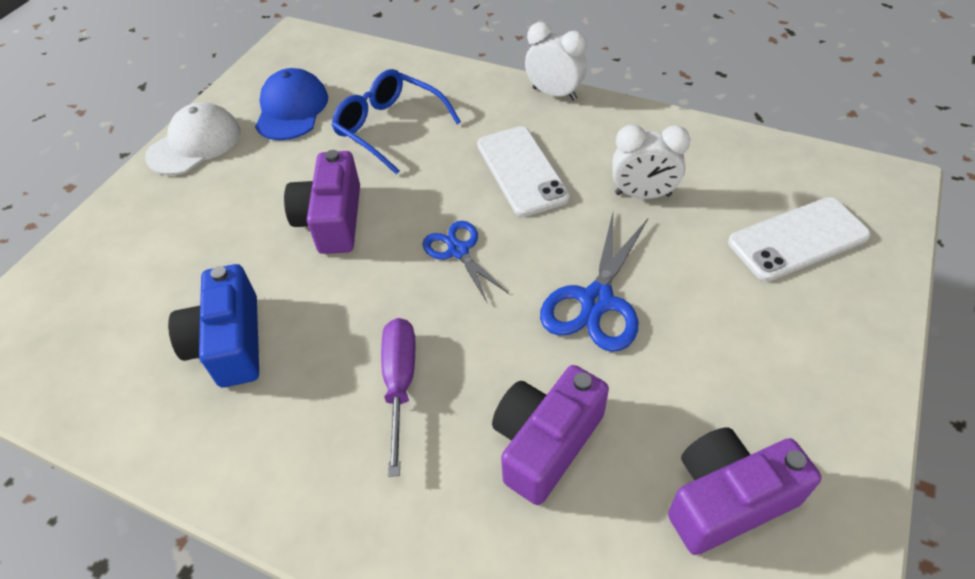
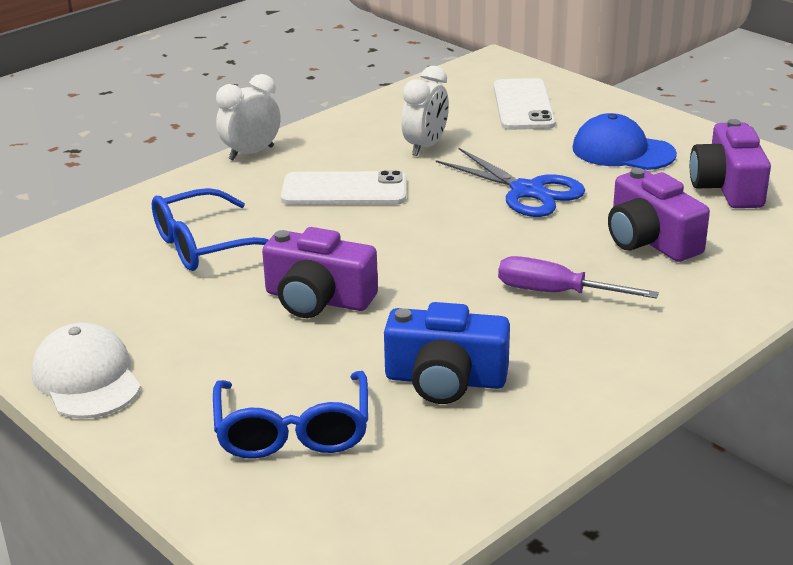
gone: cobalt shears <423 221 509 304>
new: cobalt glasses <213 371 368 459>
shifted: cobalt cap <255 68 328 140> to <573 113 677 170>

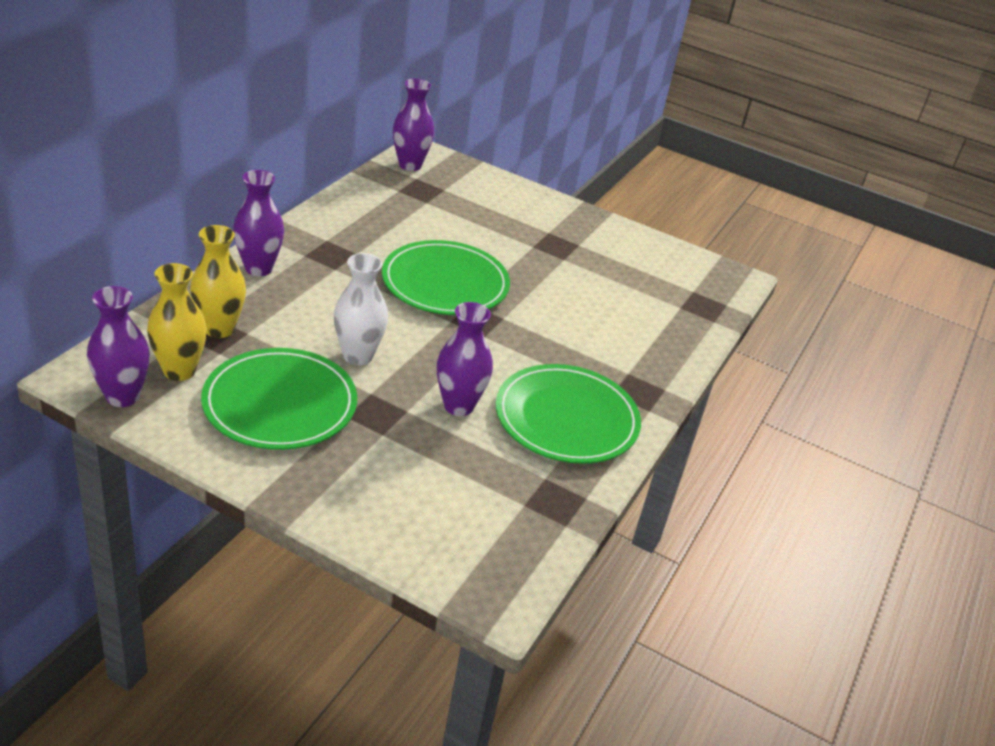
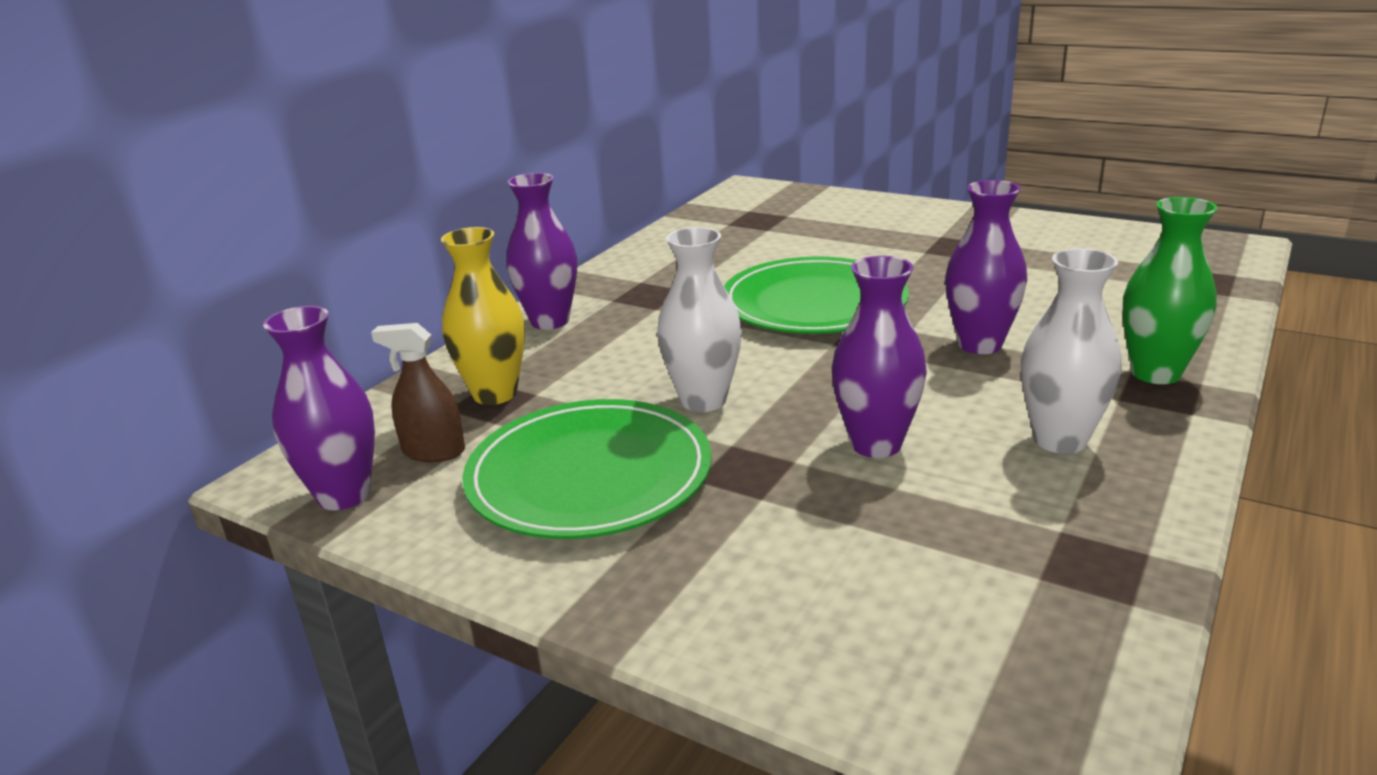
new: green tall vase <1123 197 1218 384>
shifted: purple tall vase <393 78 434 171> to <945 180 1027 354>
swapped: bright yellow tall vase <147 263 207 381> to dark brown spray cleaner <371 323 465 462>; green plate <496 364 641 464> to snow-white tall vase <1021 248 1122 454>

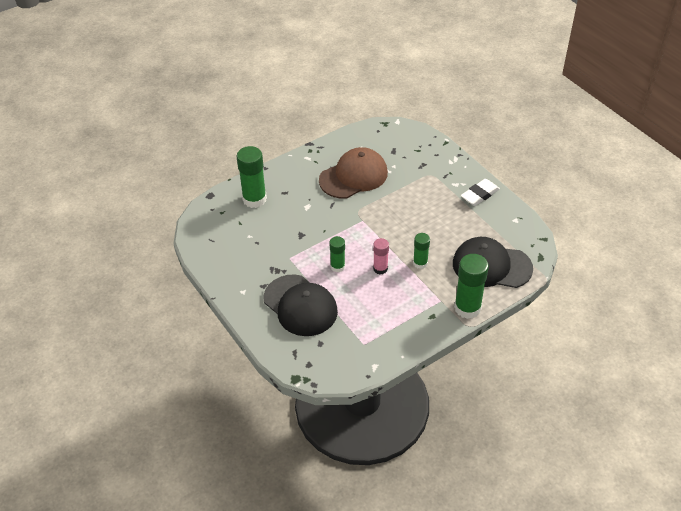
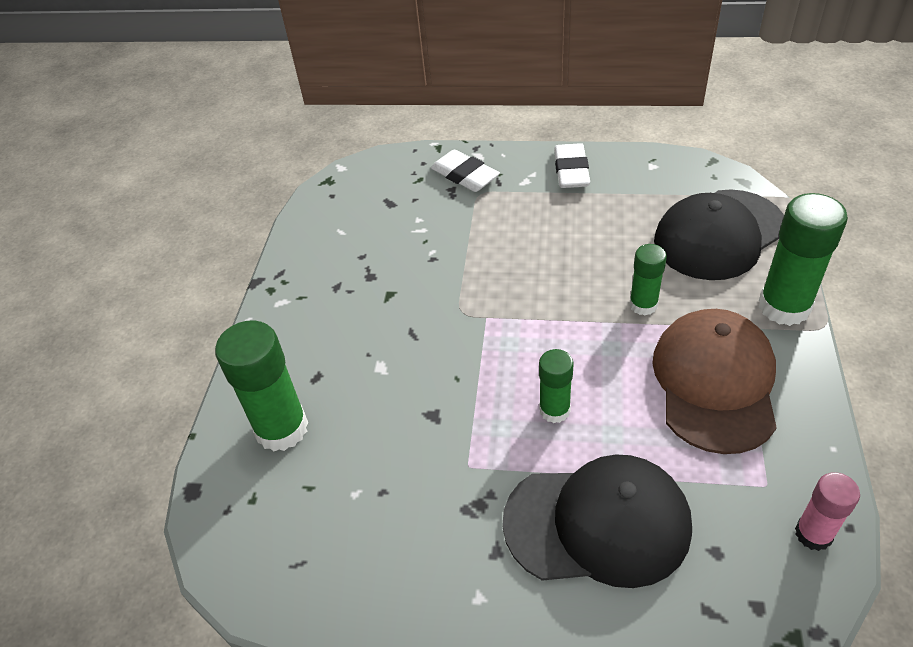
new: snow-white pencil eraser <431 150 500 192>
shifted: dark brown cap <319 147 388 199> to <652 309 777 454>; rose-pink glue <373 238 389 274> to <795 472 860 551>

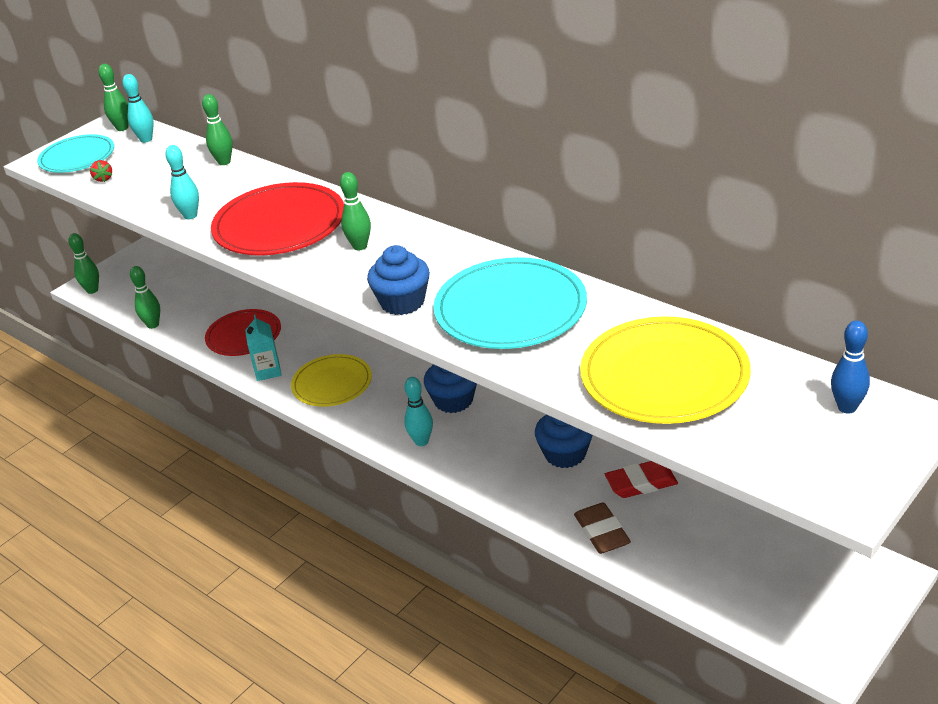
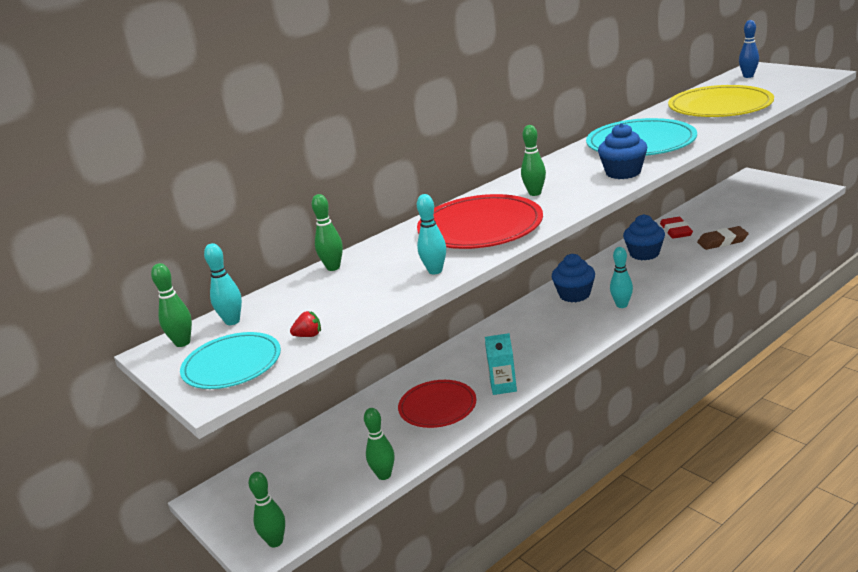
gone: bright yellow plate <291 354 372 407>

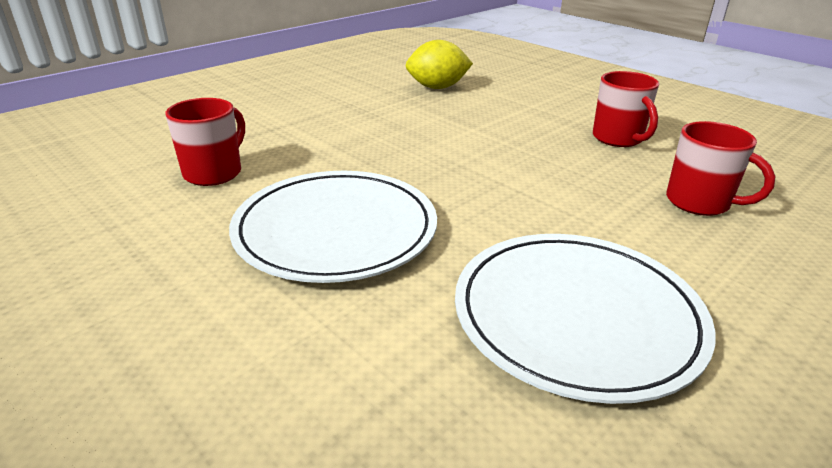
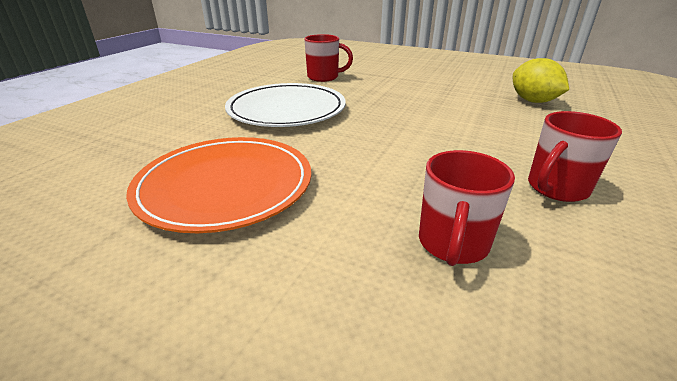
repainted: snow-white plate <455 234 716 404> to orange plate <126 137 311 233>

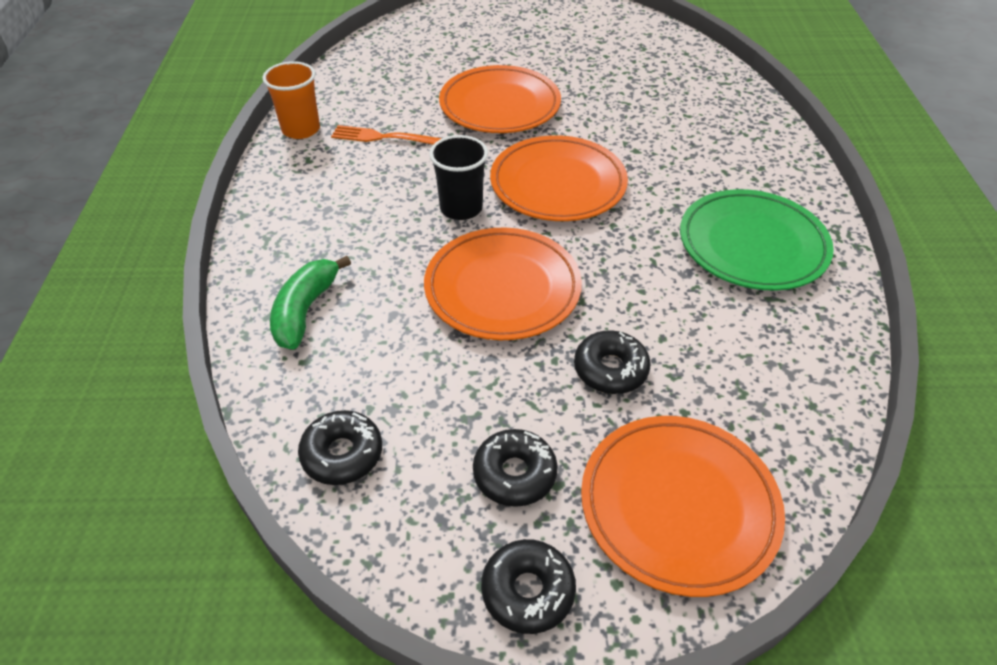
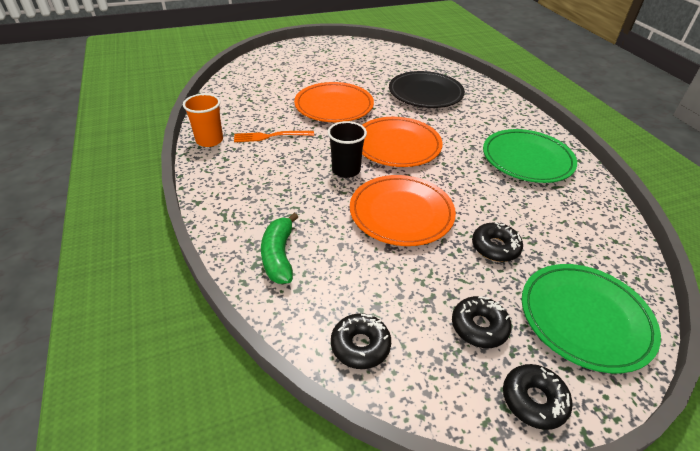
new: black plate <389 71 465 108>
repainted: orange plate <581 416 785 597> to green plate <522 264 661 373>

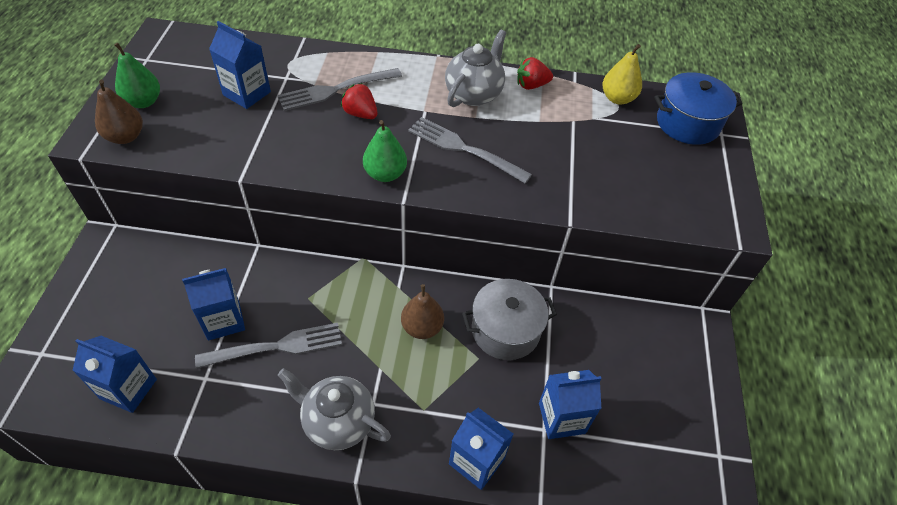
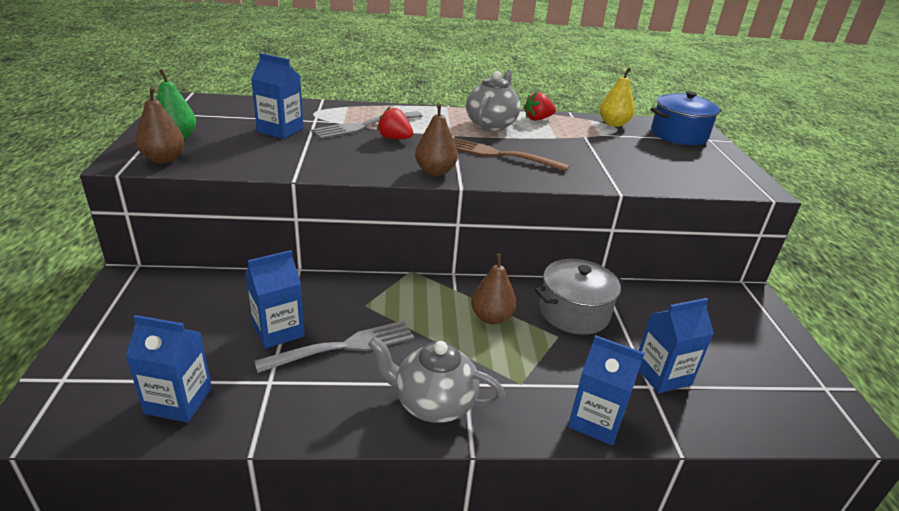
repainted: green pear <363 120 407 182> to dark brown pear <415 103 458 176>; ash-grey fork <408 117 532 183> to dark brown fork <453 138 570 172>

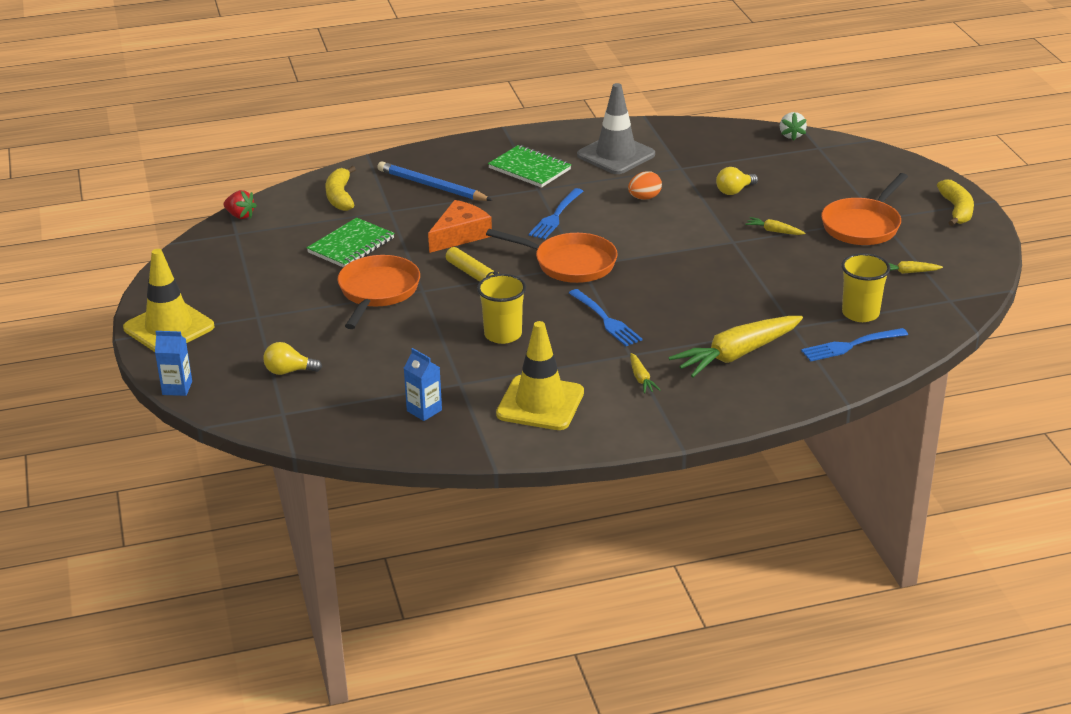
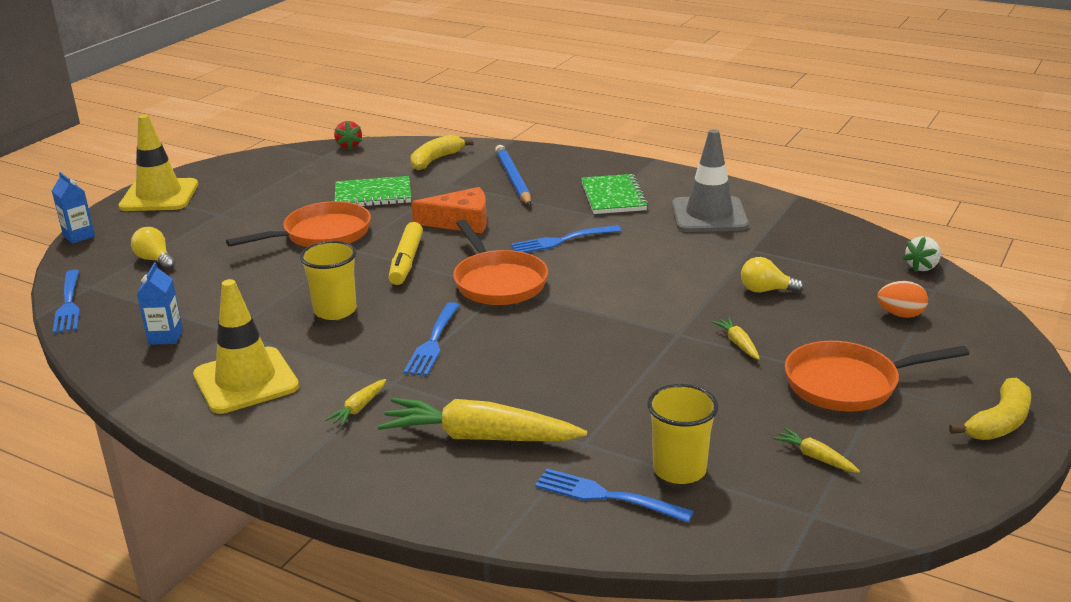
new: cobalt fork <53 270 80 334>
shifted: orange toy egg <628 171 662 199> to <877 281 928 318>

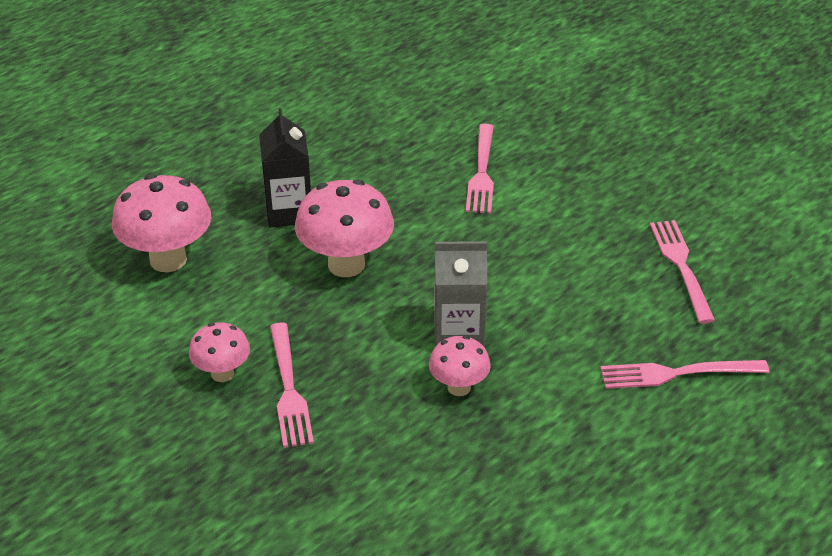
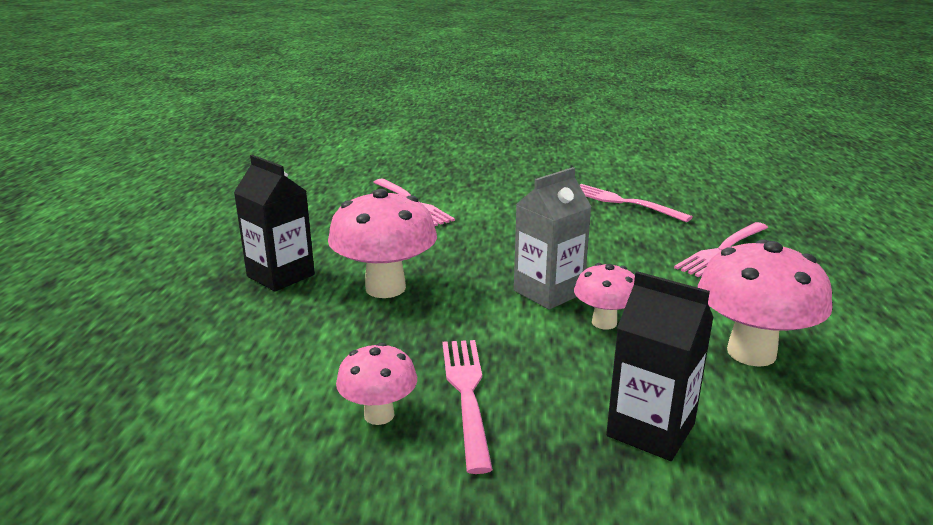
new: black carton <606 271 714 461>
shifted: rose-pink fungus <112 174 212 272> to <698 239 832 367>
rotated: rose-pink fork <270 323 314 448> = <442 340 493 474> 135 degrees counterclockwise

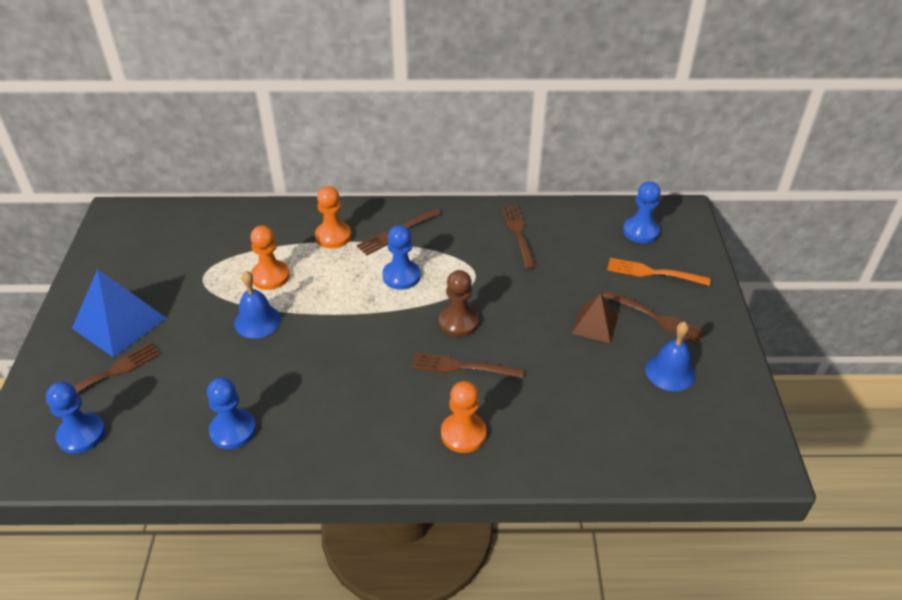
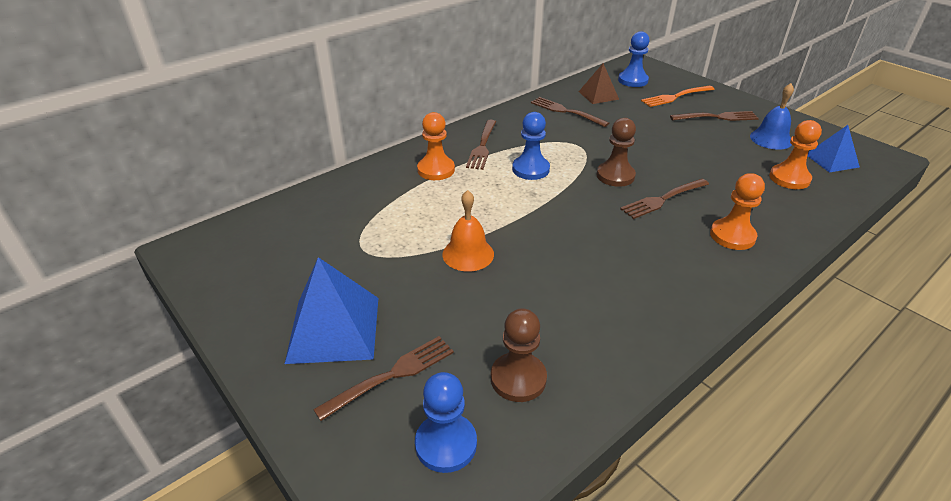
gone: cobalt pawn <207 378 256 449>
new: dark brown pawn <491 308 547 402>; cobalt pyramid <808 125 860 173>
shifted: dark brown pyramid <572 293 618 343> to <579 63 619 104>; orange pawn <250 225 290 290> to <769 120 822 189>
repainted: cobalt bell <234 271 281 338> to orange bell <443 190 494 272>
rotated: dark brown fork <46 342 160 408> = <313 336 454 421> 45 degrees clockwise

